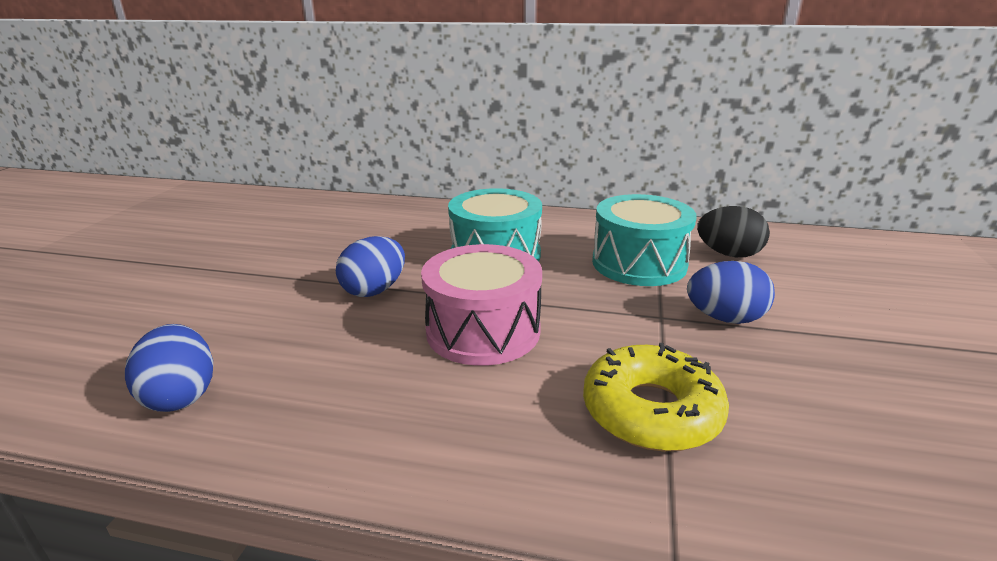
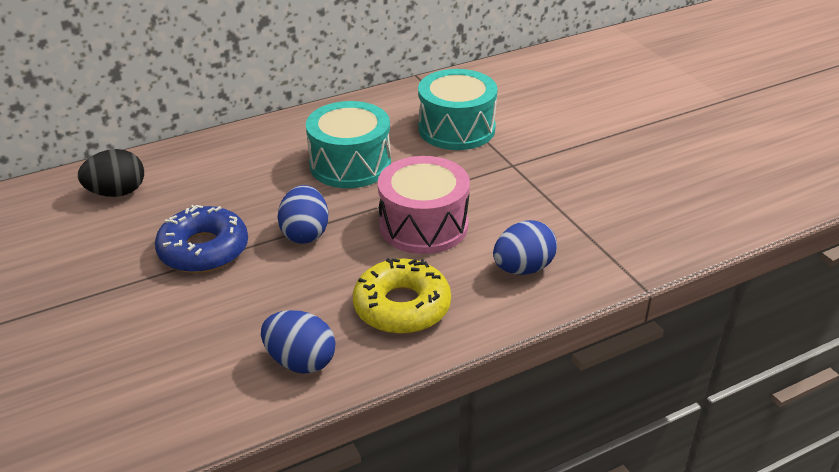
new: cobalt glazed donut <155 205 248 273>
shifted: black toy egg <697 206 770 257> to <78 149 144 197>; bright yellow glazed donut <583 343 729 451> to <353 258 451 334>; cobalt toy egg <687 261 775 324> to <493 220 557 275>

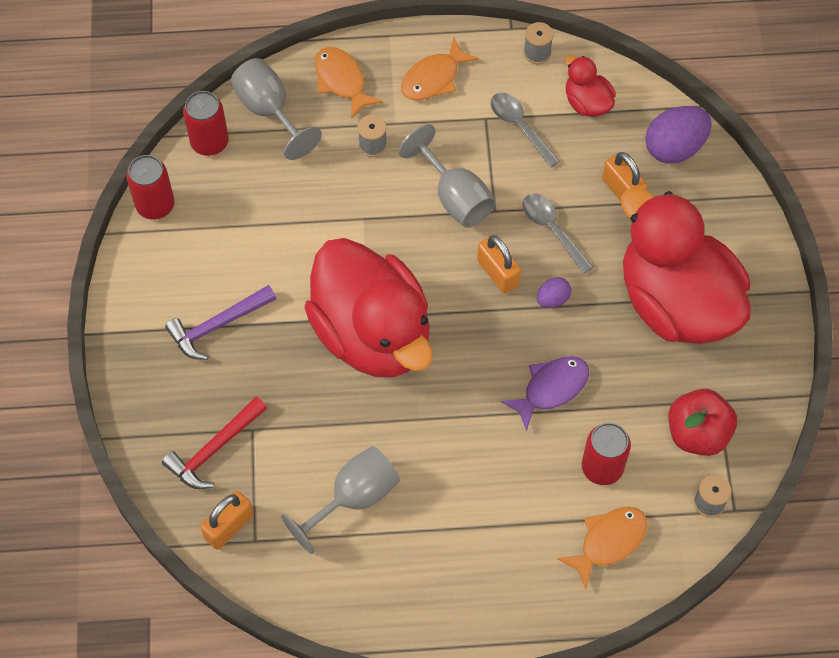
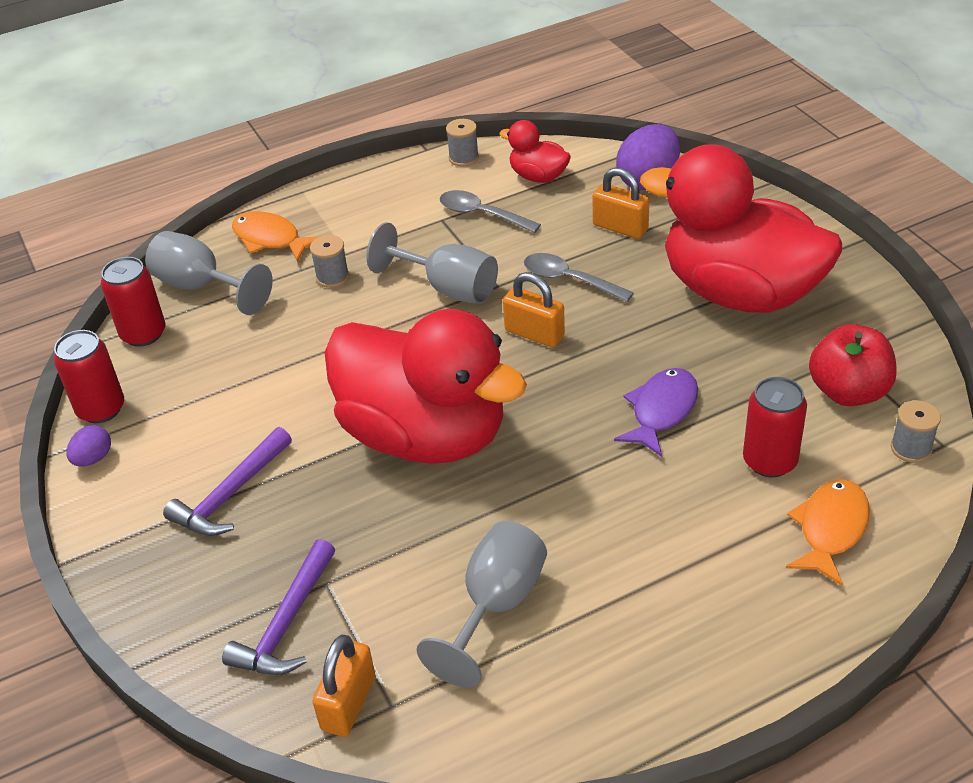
gone: orange toy fish <401 38 479 100>
shifted: purple toy egg <537 277 571 308> to <67 425 111 466>
repainted: red claw hammer <162 396 267 489> to purple claw hammer <222 539 335 675>

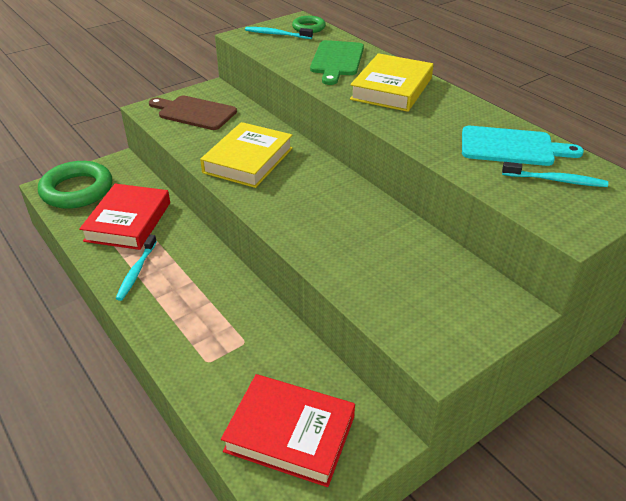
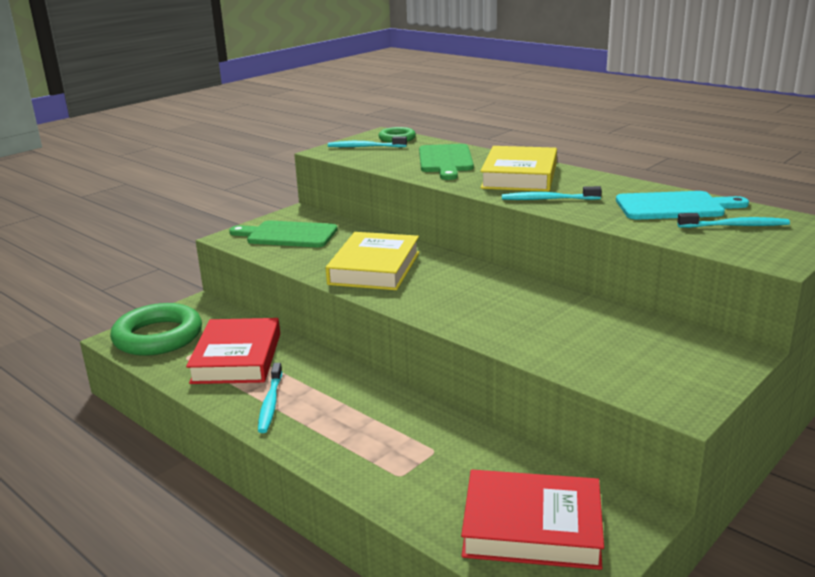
new: aqua dental brush <502 186 602 200>
repainted: dark brown chopping board <149 95 237 130> to green chopping board <229 221 338 247>

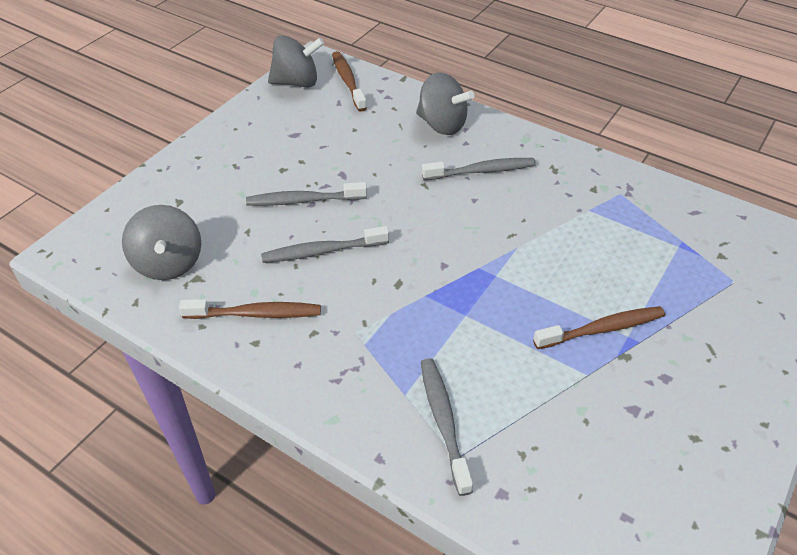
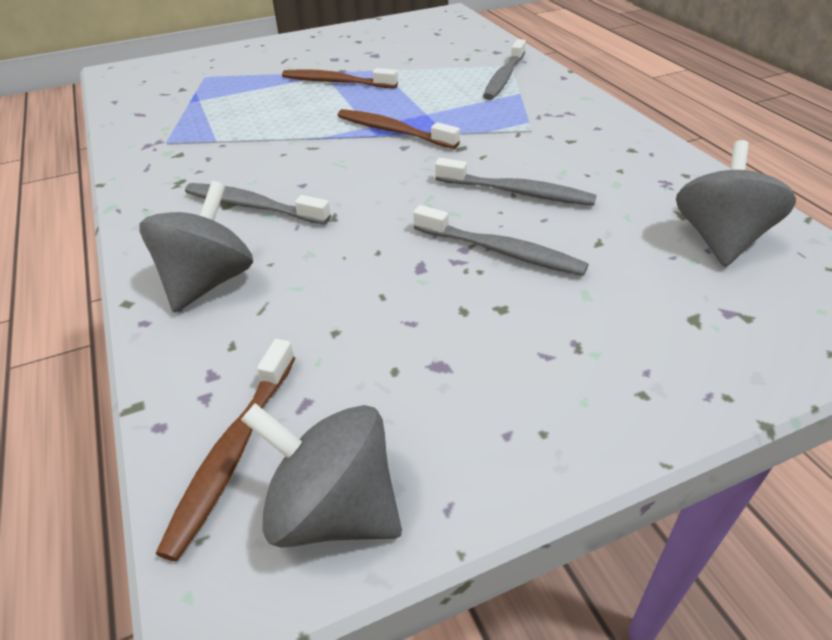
shifted: dark brown dental brush <179 299 321 319> to <337 109 460 149>
rotated: ash-grey spinning top <416 72 474 135> = <139 181 253 312> 45 degrees clockwise

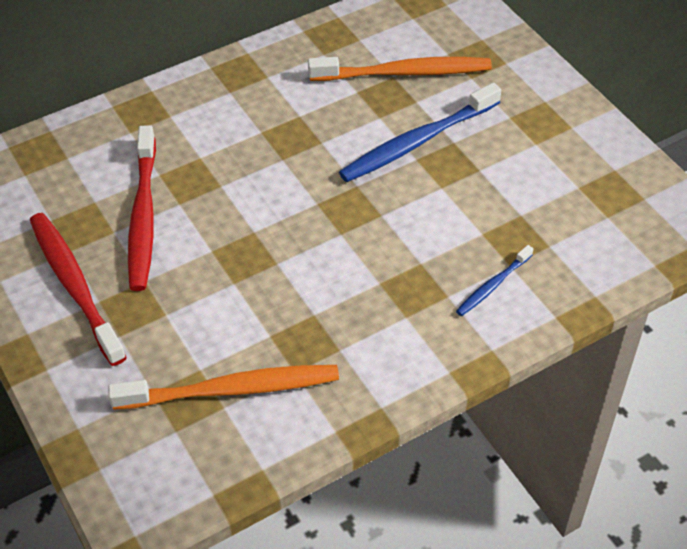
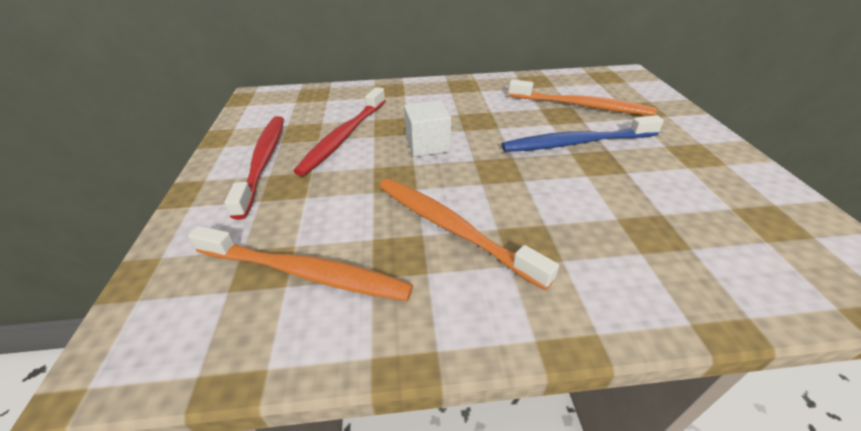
gone: cobalt dental brush <456 245 533 316>
new: orange dental brush <379 179 559 290>; snow-white solid cube <404 100 451 157>

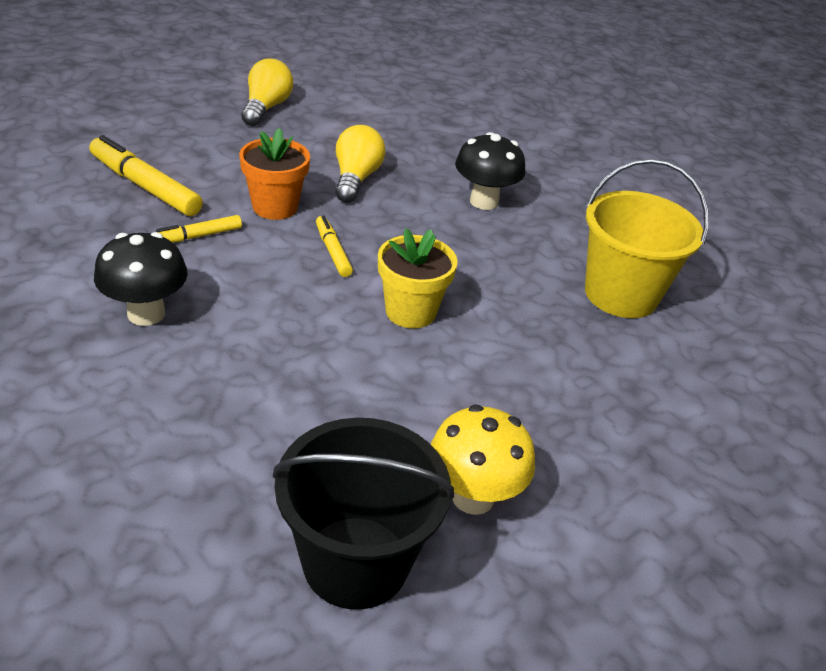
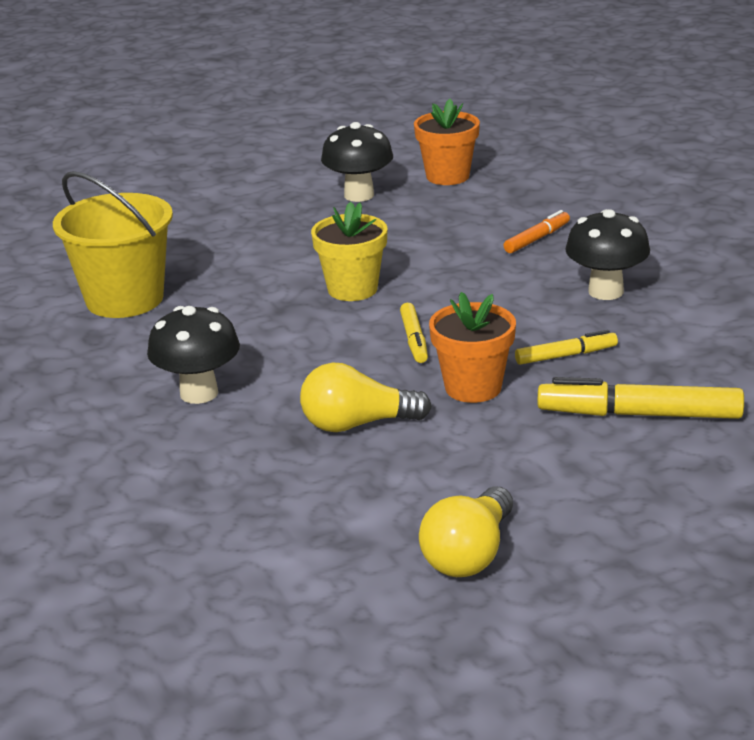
new: orange marker <503 210 570 253>
swapped: black bucket <273 418 454 610> to orange plant pot <414 99 480 185>
repainted: bright yellow fungus <431 405 535 515> to black fungus <321 122 393 202>
rotated: bright yellow bulb <335 125 386 203> = <300 363 432 432> 60 degrees clockwise; bright yellow marker <89 135 203 216> = <538 377 744 419> 135 degrees clockwise

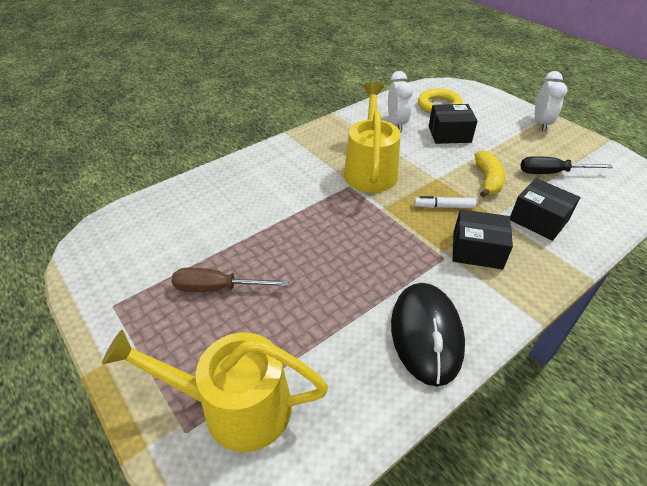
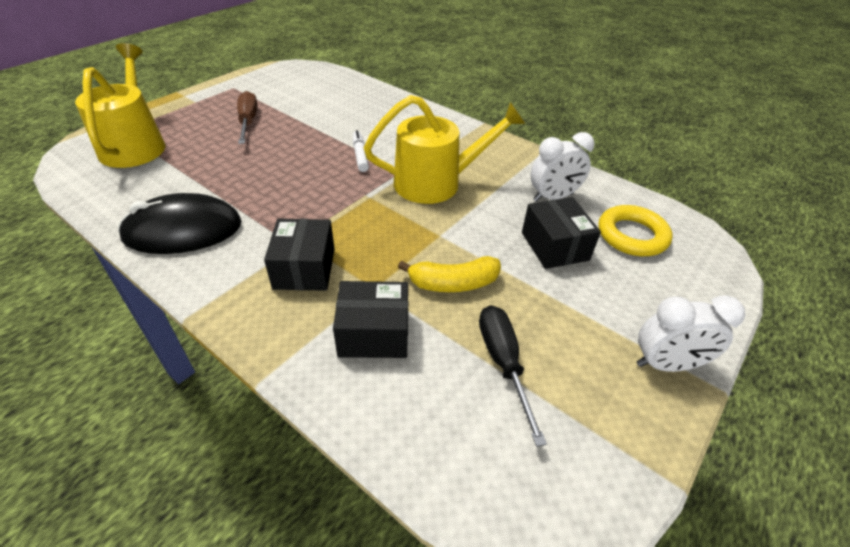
shifted: snow-white marker <414 196 476 208> to <353 130 369 172>
rotated: black box <510 178 580 241> = <333 281 408 358> 60 degrees clockwise

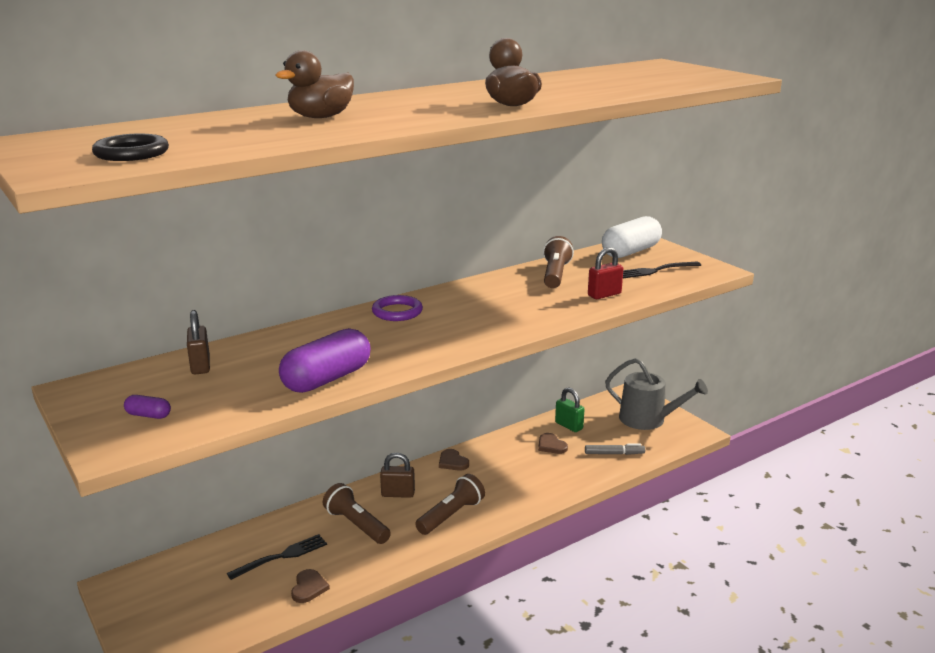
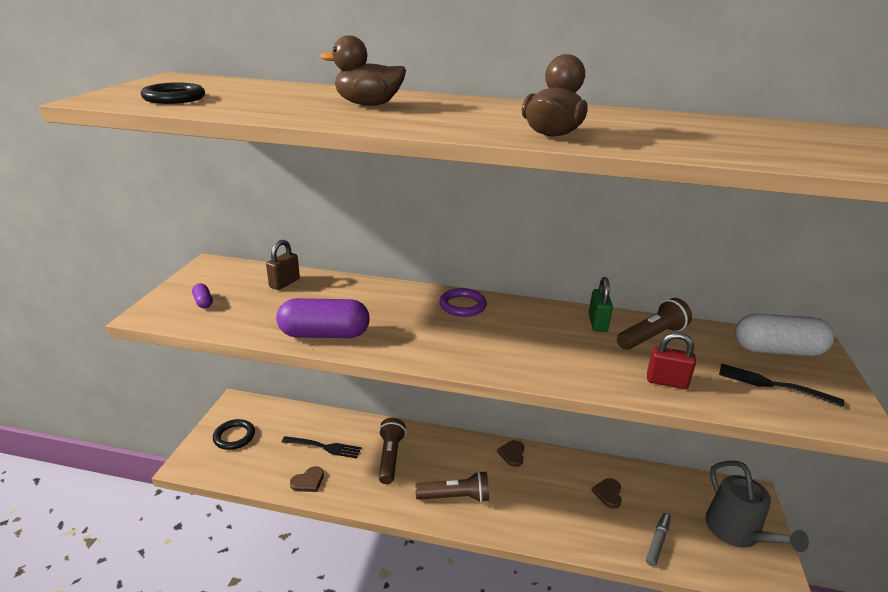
gone: dark brown lock <380 453 415 498>
new: black ring <213 419 255 450>
shifted: green lock <555 387 584 432> to <588 277 613 332>
rotated: ash-grey marker <585 444 645 455> = <646 513 671 566> 105 degrees counterclockwise

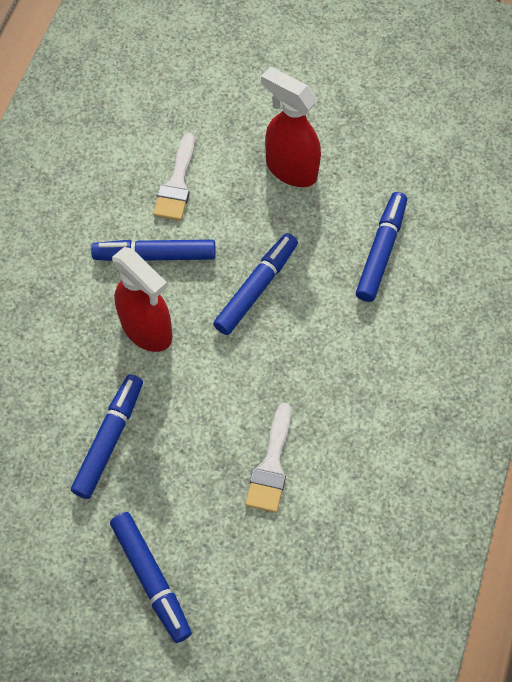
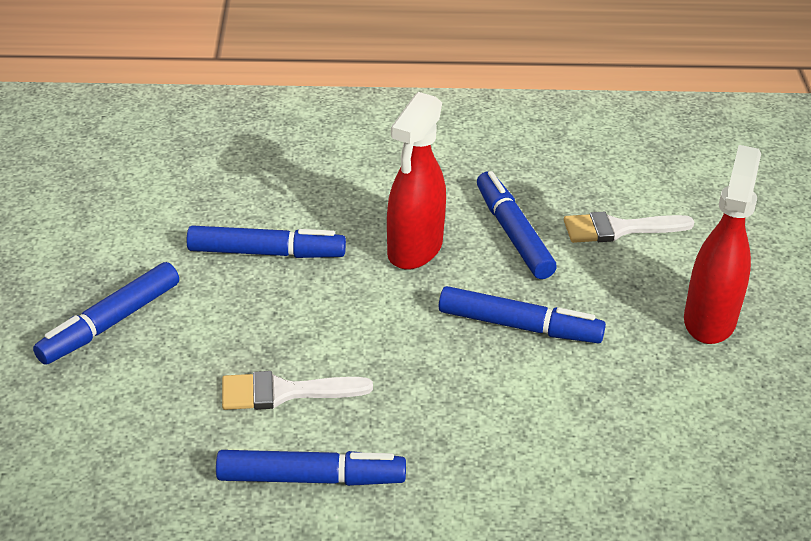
shifted: cobalt marker <356 192 407 302> to <216 450 406 486>

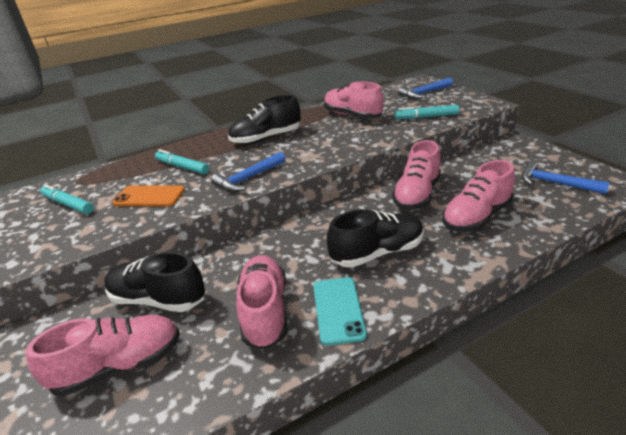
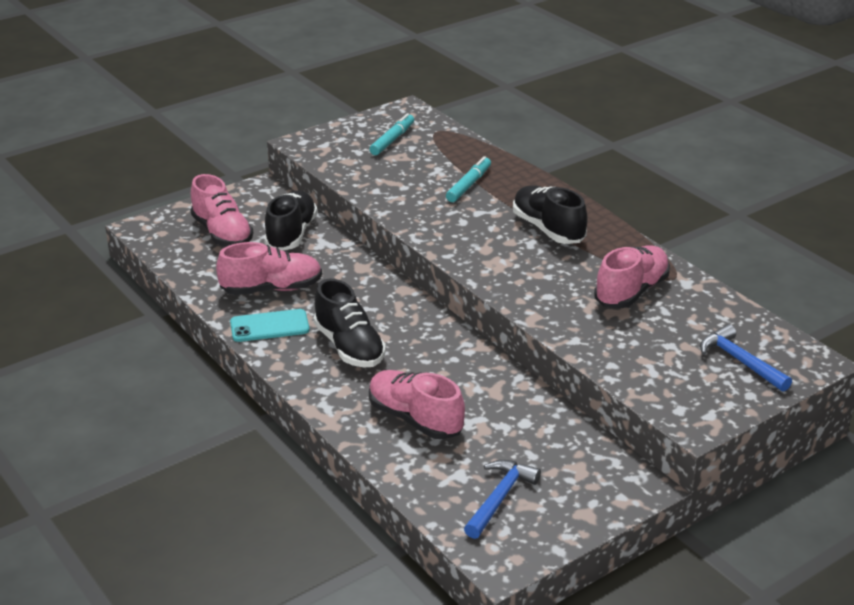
gone: orange phone <112 185 185 206>; cobalt claw hammer <211 152 286 192>; rose-pink lace-up shoe <392 140 441 210>; aqua marker <394 105 459 119>

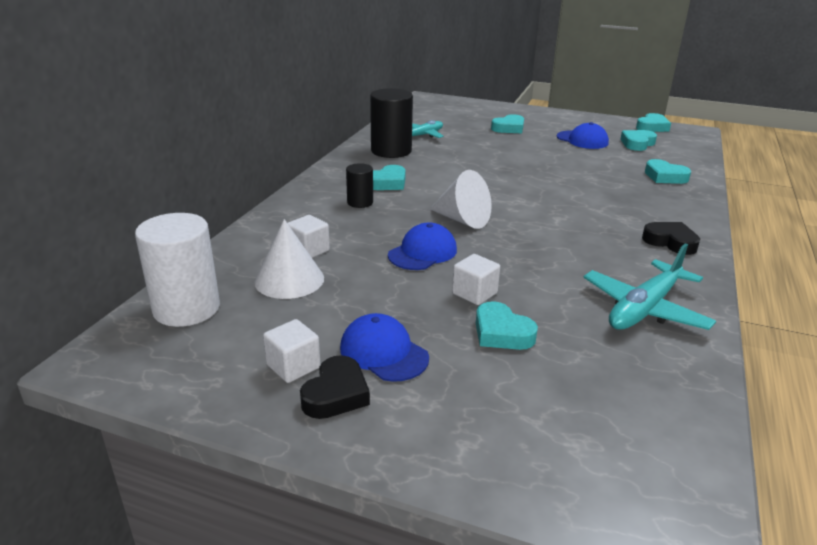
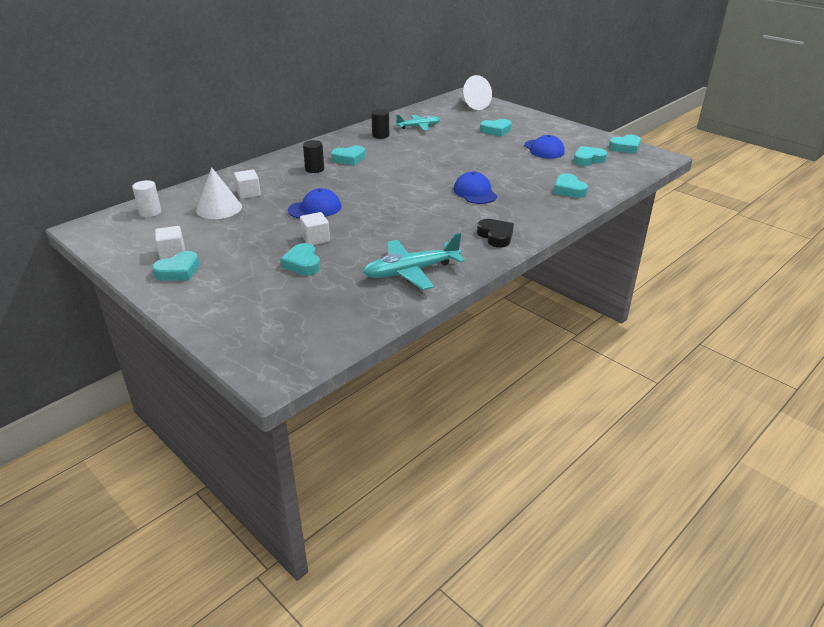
shifted: cobalt cap <340 313 429 382> to <454 172 497 204>; snow-white cone <430 170 492 229> to <461 75 492 110>
repainted: black love heart <300 355 370 419> to aqua love heart <152 251 199 281>
scaled: snow-white cylinder <135 213 220 327> = <132 180 161 217> x0.54; black cylinder <370 88 413 158> = <371 109 389 139> x0.54

